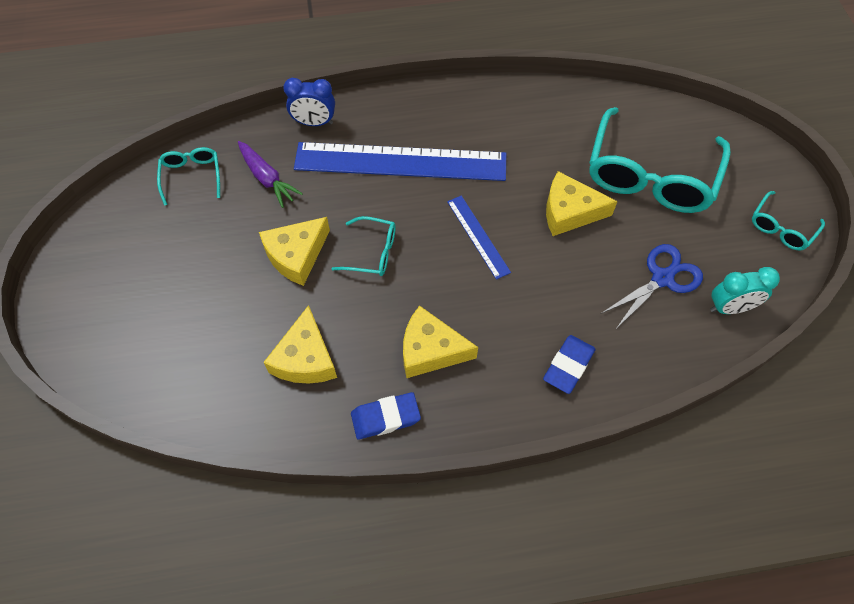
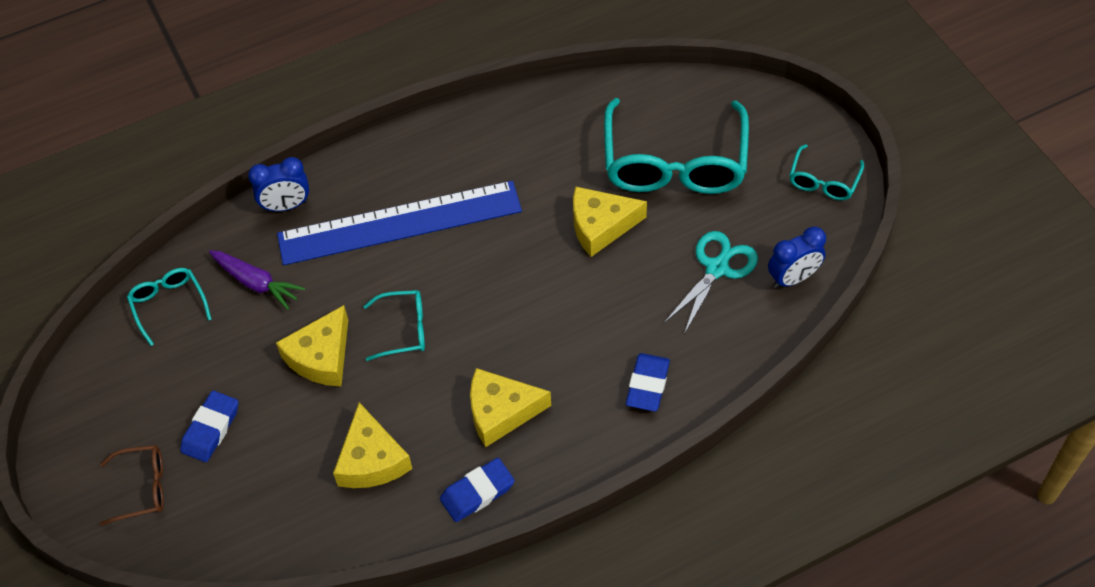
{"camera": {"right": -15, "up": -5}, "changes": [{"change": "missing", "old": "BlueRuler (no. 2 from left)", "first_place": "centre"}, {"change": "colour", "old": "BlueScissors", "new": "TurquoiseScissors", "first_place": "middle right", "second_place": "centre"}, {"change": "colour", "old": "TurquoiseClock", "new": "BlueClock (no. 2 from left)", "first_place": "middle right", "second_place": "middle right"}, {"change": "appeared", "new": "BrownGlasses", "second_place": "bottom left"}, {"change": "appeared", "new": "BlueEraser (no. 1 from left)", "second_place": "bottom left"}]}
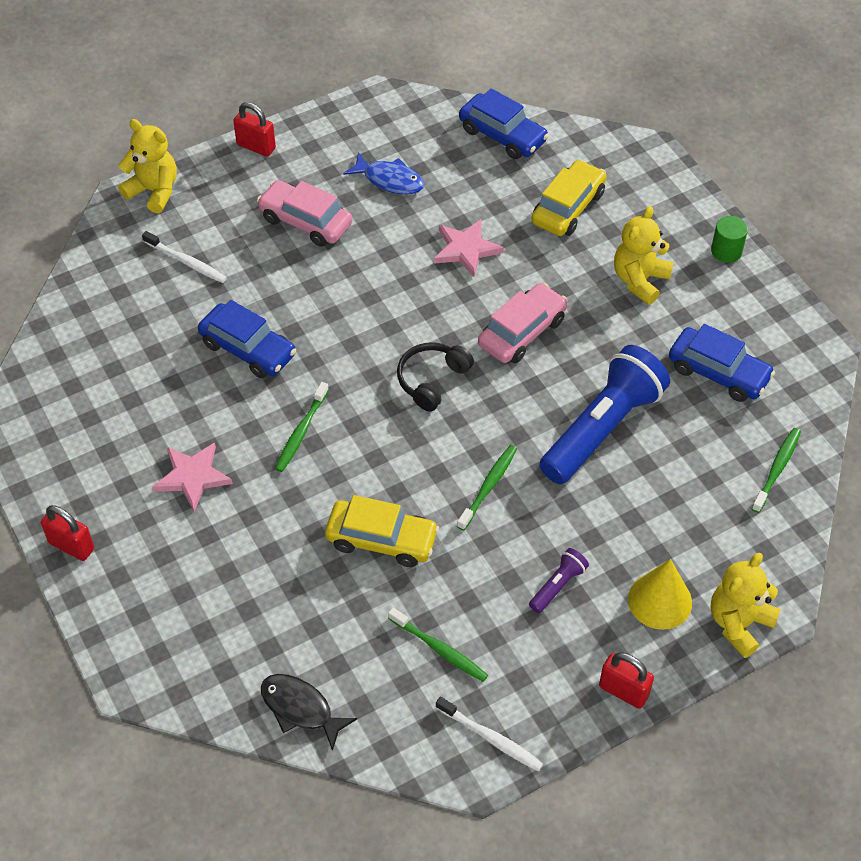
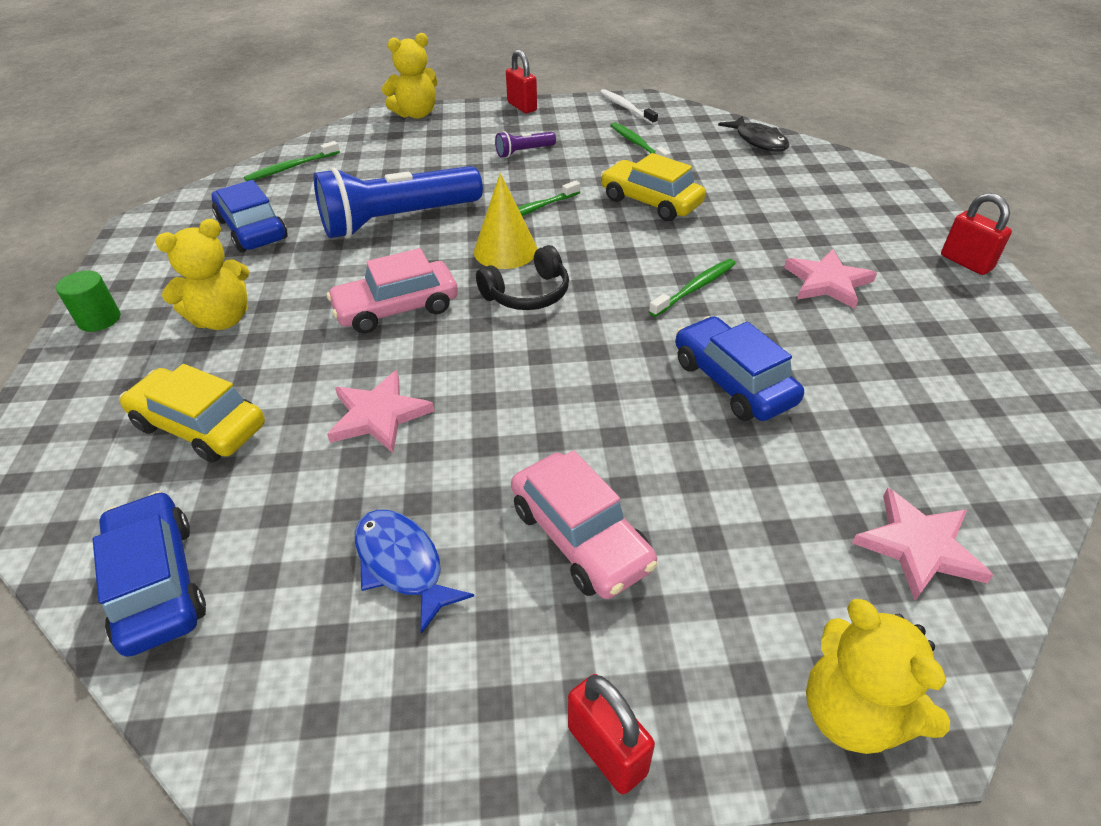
{"camera": {"right": -155, "up": -10}, "changes": [{"change": "missing", "old": "WhiteToothbrush (no. 1 from left)", "first_place": "top left"}, {"change": "spun", "old": "YellowCar (no. 2 from left in the first image)", "first_place": "top centre", "second_place": "middle left", "degrees": 60}, {"change": "relocated", "old": "YellowCone", "first_place": "bottom right", "second_place": "top centre"}, {"change": "appeared", "new": "PinkStar (no. 3 from left)", "second_place": "middle right"}]}
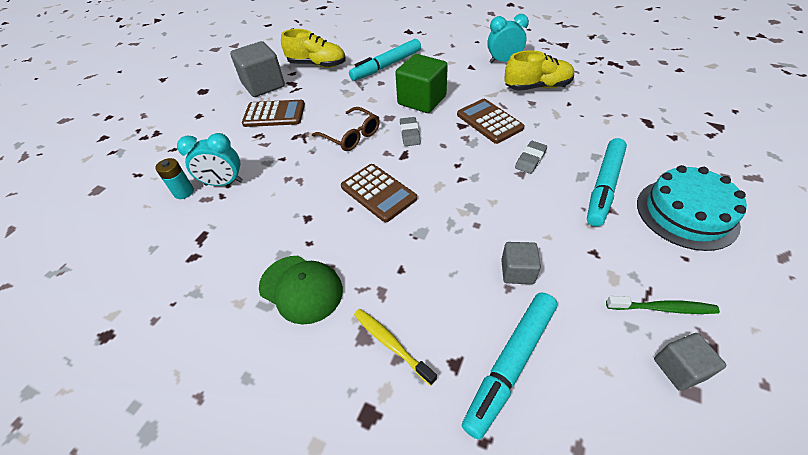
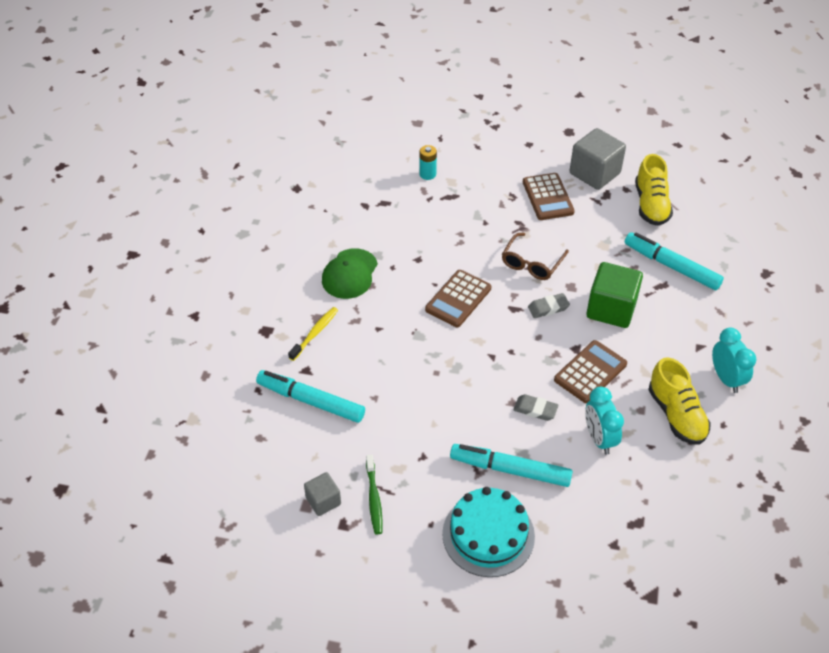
{"camera": {"right": 75, "up": 0}, "changes": [{"change": "relocated", "old": "TurquoiseClock (no. 1 from left)", "first_place": "middle left", "second_place": "middle right"}, {"change": "missing", "old": "GreyCube (no. 2 from left)", "first_place": "centre"}]}
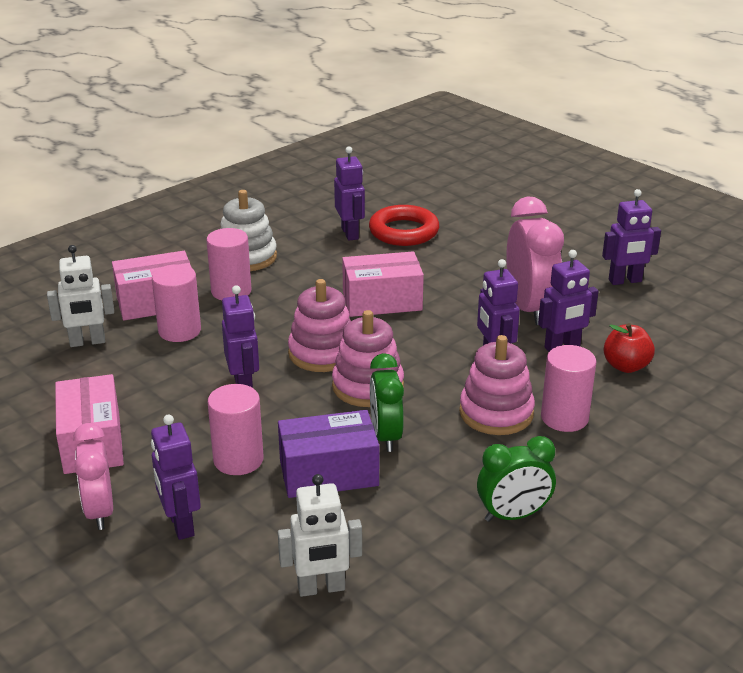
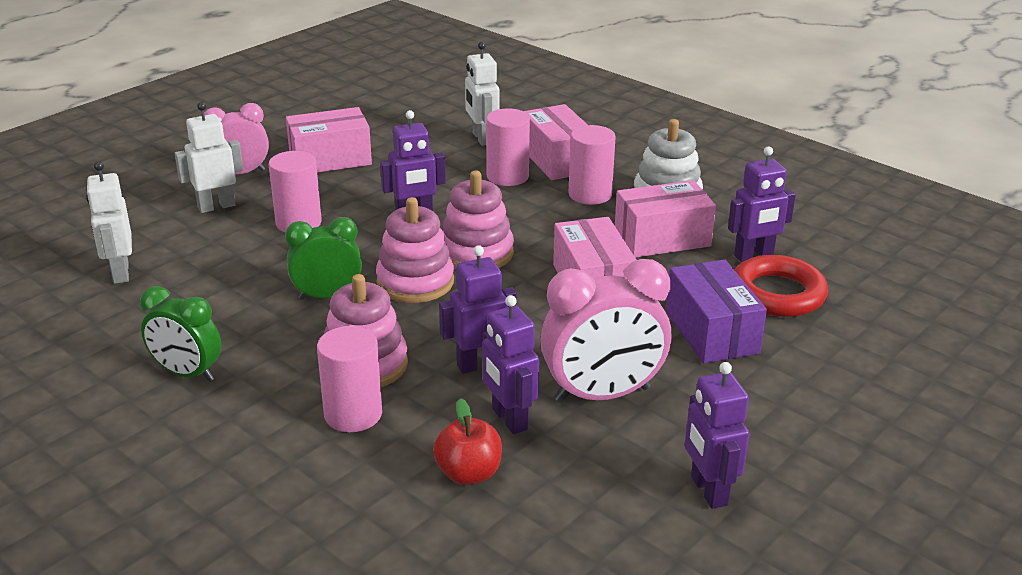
{"camera": {"right": 85, "up": 0}, "changes": [{"change": "colour", "old": "PurpleRobot (no. 1 from left)", "new": "WhiteRobot (no. 2 from left)", "first_place": "bottom left", "second_place": "top left"}, {"change": "relocated", "old": "PurpleBox", "first_place": "bottom centre", "second_place": "middle right"}, {"change": "spun", "old": "GreenClock (no. 2 from left in the first image)", "first_place": "bottom right", "second_place": "middle left", "degrees": -45}, {"change": "appeared", "new": "PinkBox (no. 4 from left)", "second_place": "centre"}]}
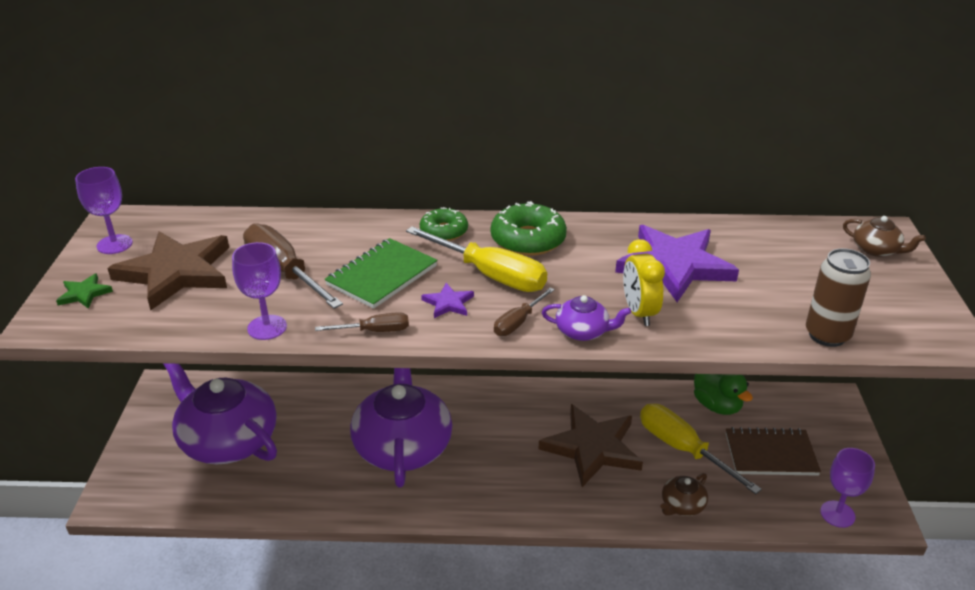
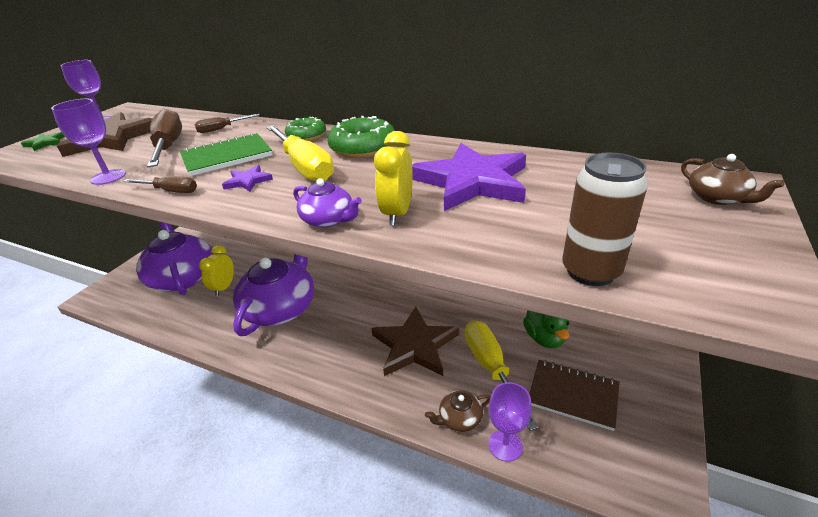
{"camera": {"right": 25, "up": 0}, "changes": [{"change": "relocated", "old": "BrownScrewdriver (no. 3 from left)", "first_place": "centre", "second_place": "top left"}, {"change": "relocated", "old": "PurpleGoblet (no. 3 from left)", "first_place": "bottom right", "second_place": "bottom centre"}, {"change": "appeared", "new": "YellowClock (no. 1 from left)", "second_place": "middle left"}]}
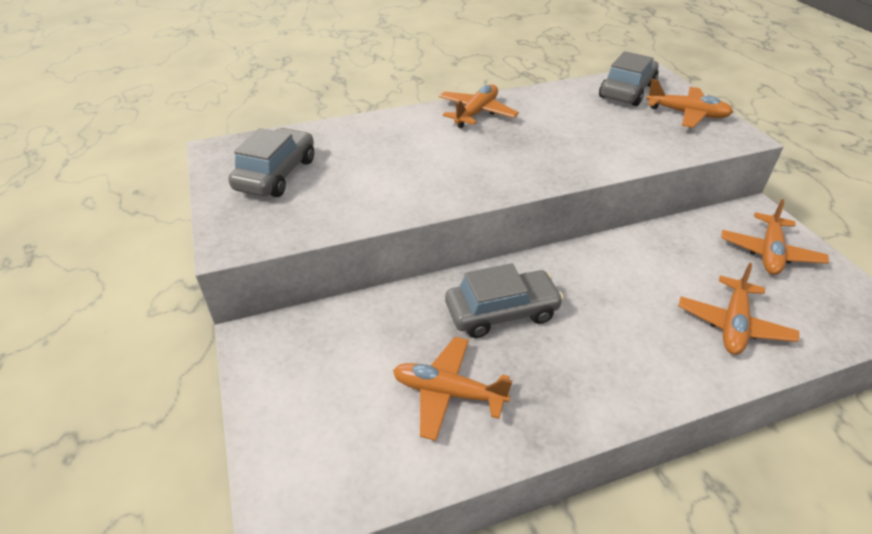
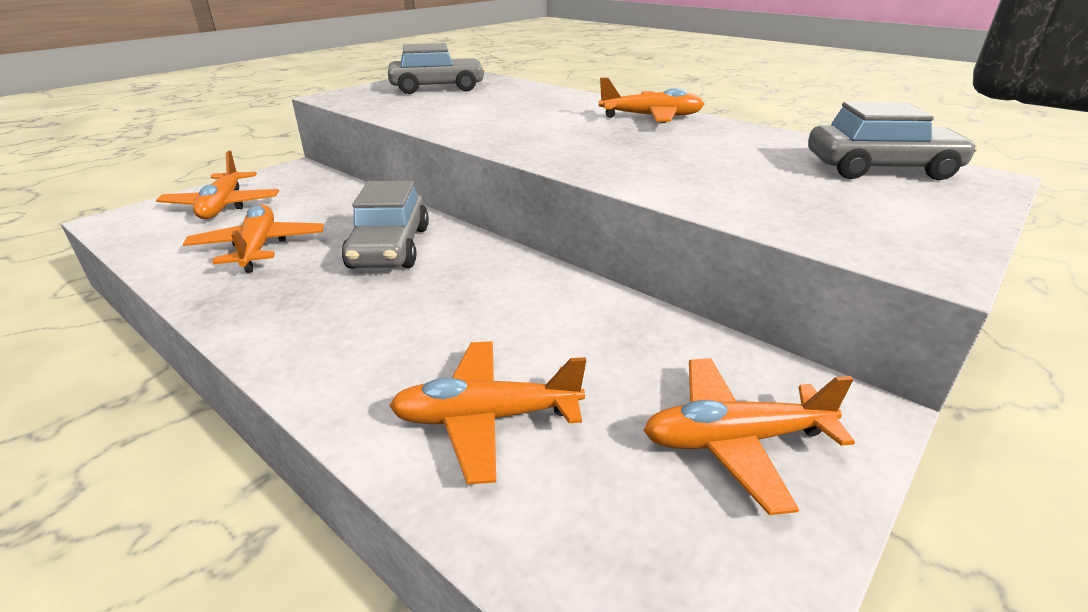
{"camera": {"right": 60, "up": -10}, "changes": [{"change": "spun", "old": "GreyCar (no. 2 from left in the first image)", "first_place": "centre", "second_place": "centre", "degrees": 45}, {"change": "relocated", "old": "OrangePlane (no. 3 from left in the first image)", "new": "OrangePlane (no. 1 from left)", "first_place": "top right", "second_place": "top left"}]}
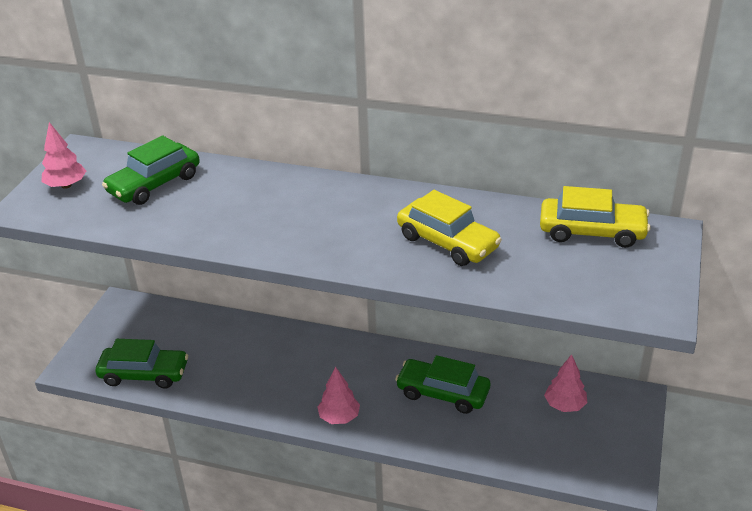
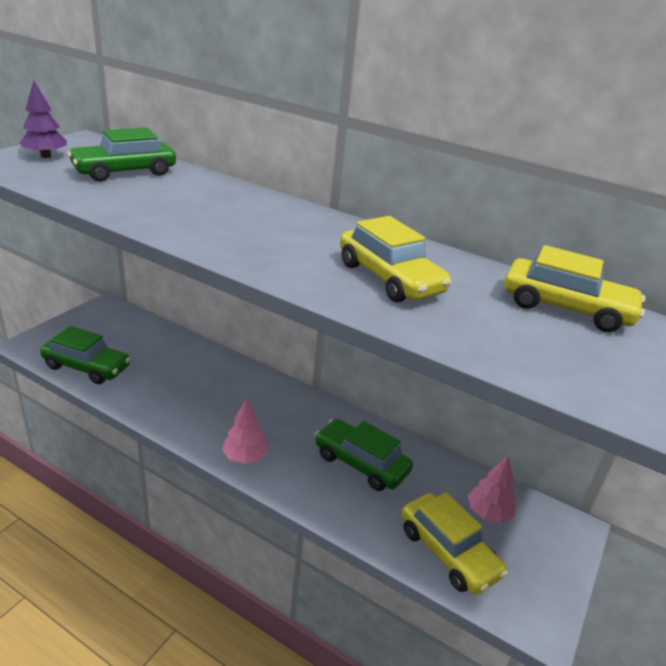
{"camera": {"right": 10, "up": -5}, "changes": [{"change": "colour", "old": "PinkTree (no. 1 from left)", "new": "PurpleTree", "first_place": "top left", "second_place": "top left"}, {"change": "appeared", "new": "YellowCar (no. 2 from left)", "second_place": "bottom right"}]}
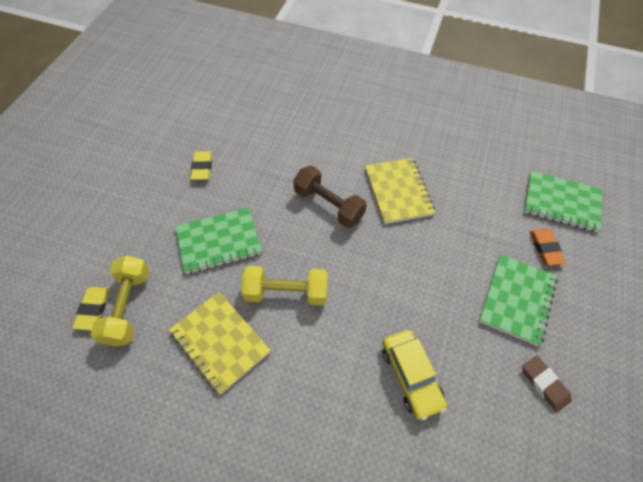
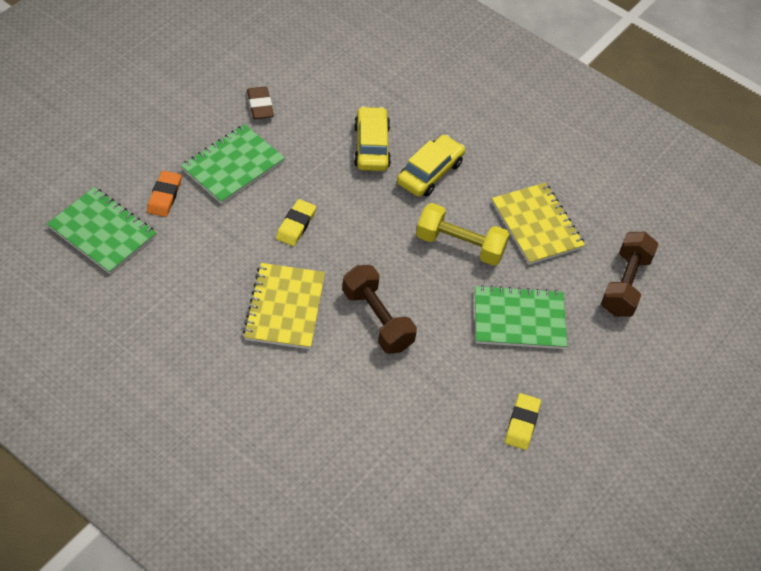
{"camera": {"right": -165, "up": -5}, "changes": [{"change": "relocated", "old": "YellowEraser (no. 1 from left)", "first_place": "middle left", "second_place": "centre"}, {"change": "colour", "old": "YellowDumbbell (no. 1 from left)", "new": "BrownDumbbell (no. 2 from left)", "first_place": "middle left", "second_place": "middle right"}, {"change": "appeared", "new": "YellowCar (no. 2 from left)", "second_place": "top centre"}]}
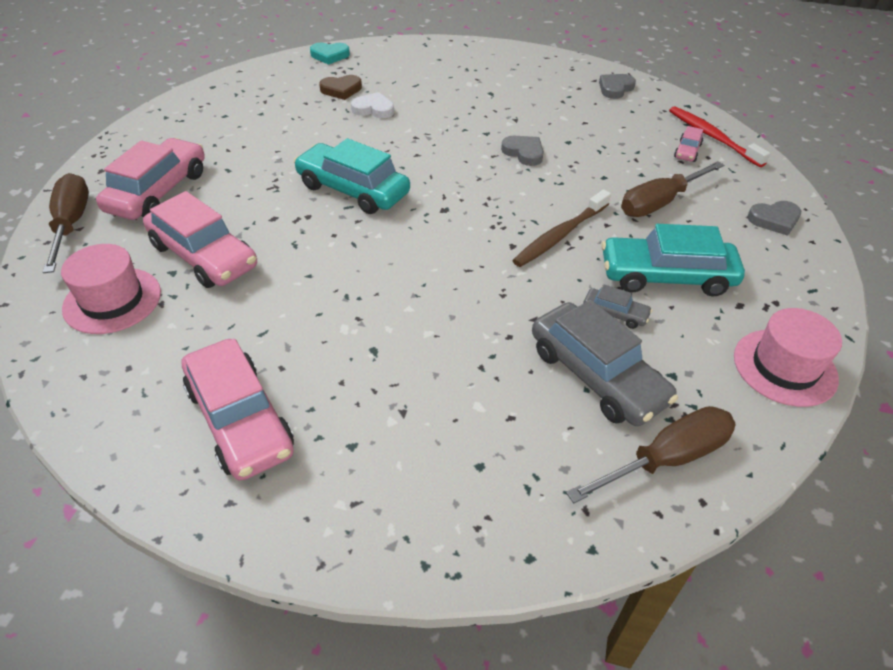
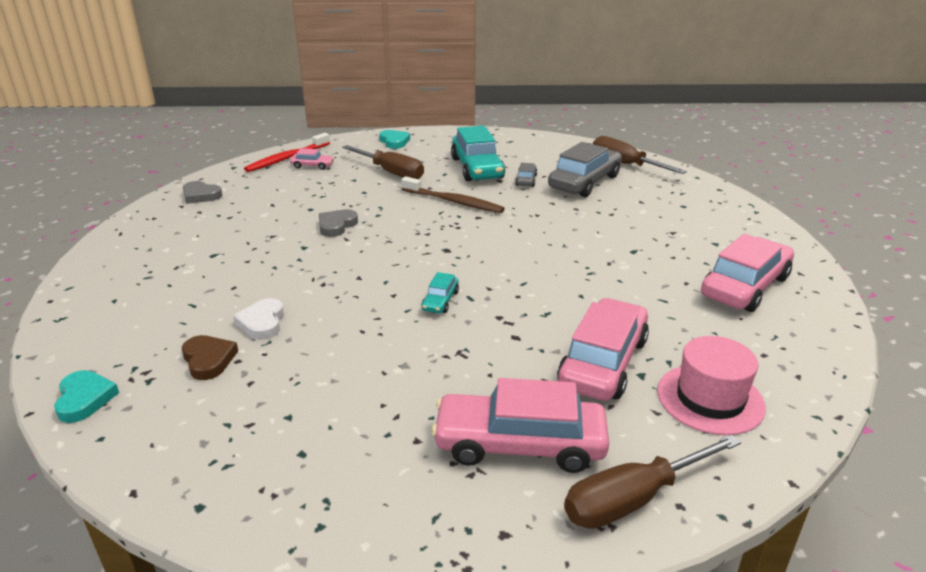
{"camera": {"right": -105, "up": -15}, "changes": [{"change": "size", "old": "TurquoiseCar (no. 1 from left)", "first_place": "top centre", "second_place": "centre", "factor": 0.46}, {"change": "missing", "old": "PinkHat (no. 2 from left)", "first_place": "middle right"}, {"change": "colour", "old": "GreyHeart (no. 3 from left)", "new": "TurquoiseHeart (no. 2 from left)", "first_place": "top right", "second_place": "top centre"}]}
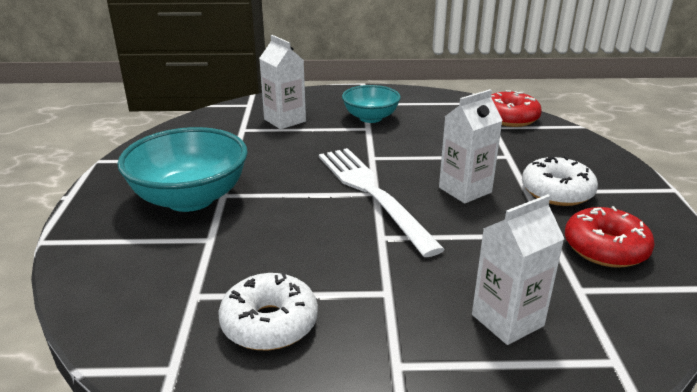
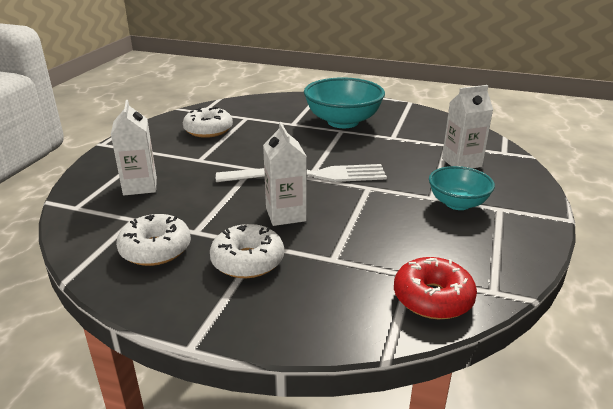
{"camera": {"right": 110, "up": 0}, "changes": [{"change": "colour", "old": "RedDonut (no. 2 from left)", "new": "WhiteDonut (no. 1 from left)", "first_place": "middle right", "second_place": "middle left"}]}
